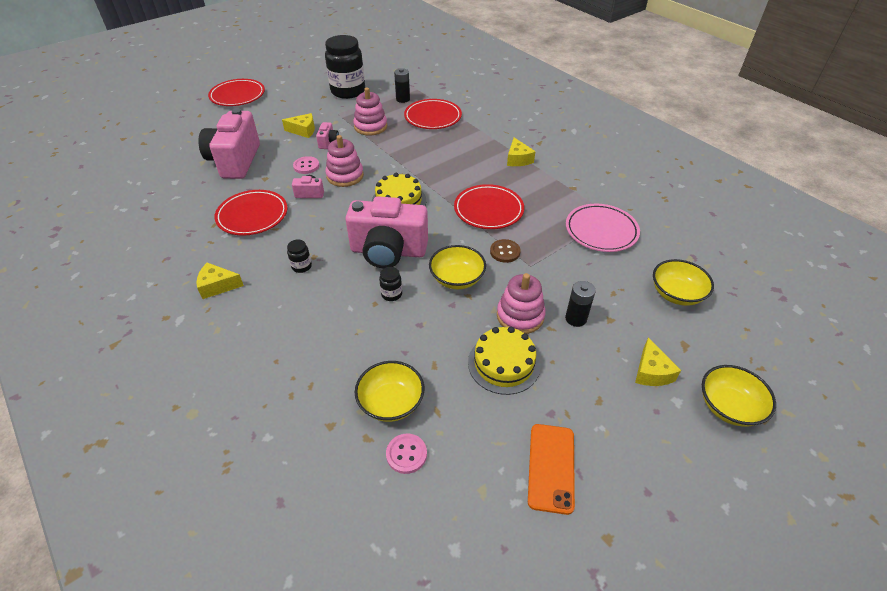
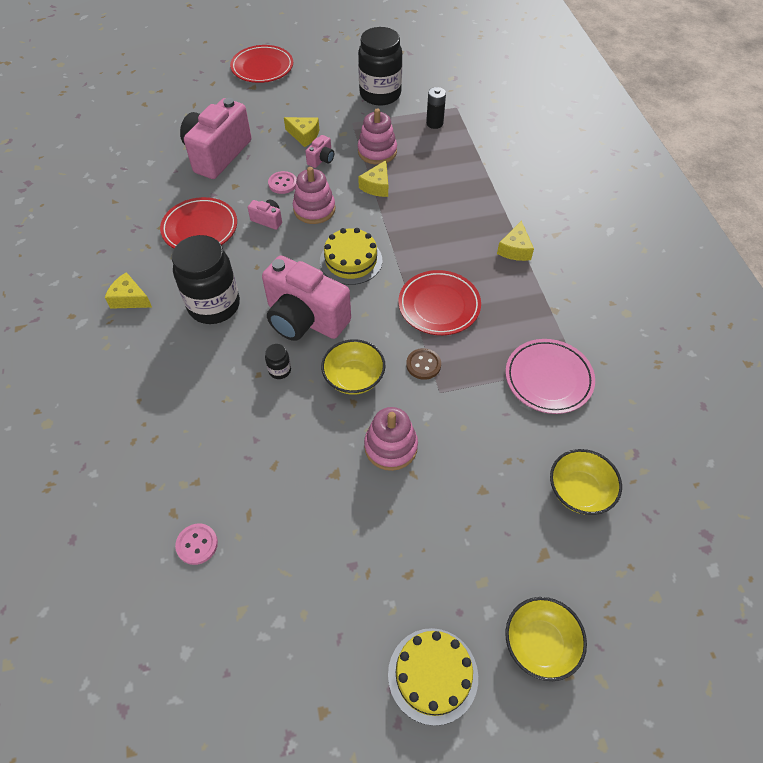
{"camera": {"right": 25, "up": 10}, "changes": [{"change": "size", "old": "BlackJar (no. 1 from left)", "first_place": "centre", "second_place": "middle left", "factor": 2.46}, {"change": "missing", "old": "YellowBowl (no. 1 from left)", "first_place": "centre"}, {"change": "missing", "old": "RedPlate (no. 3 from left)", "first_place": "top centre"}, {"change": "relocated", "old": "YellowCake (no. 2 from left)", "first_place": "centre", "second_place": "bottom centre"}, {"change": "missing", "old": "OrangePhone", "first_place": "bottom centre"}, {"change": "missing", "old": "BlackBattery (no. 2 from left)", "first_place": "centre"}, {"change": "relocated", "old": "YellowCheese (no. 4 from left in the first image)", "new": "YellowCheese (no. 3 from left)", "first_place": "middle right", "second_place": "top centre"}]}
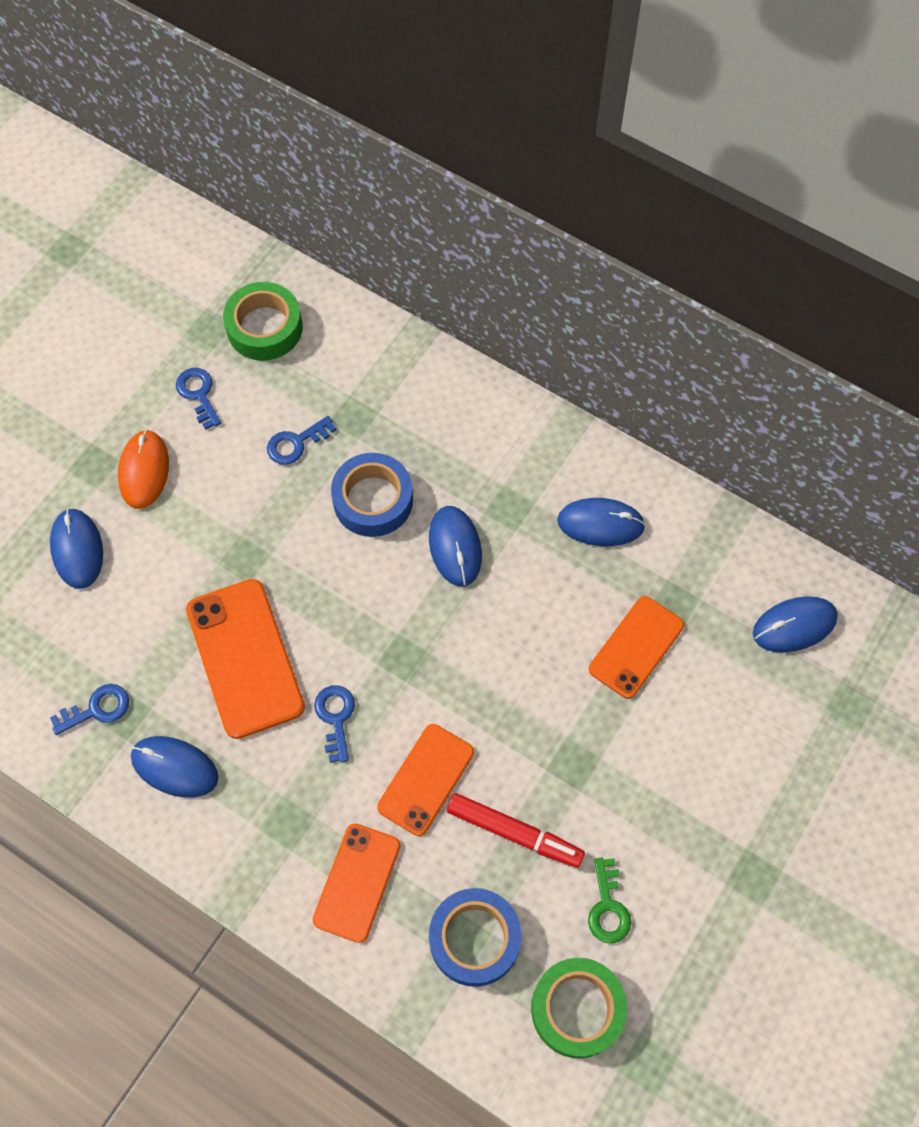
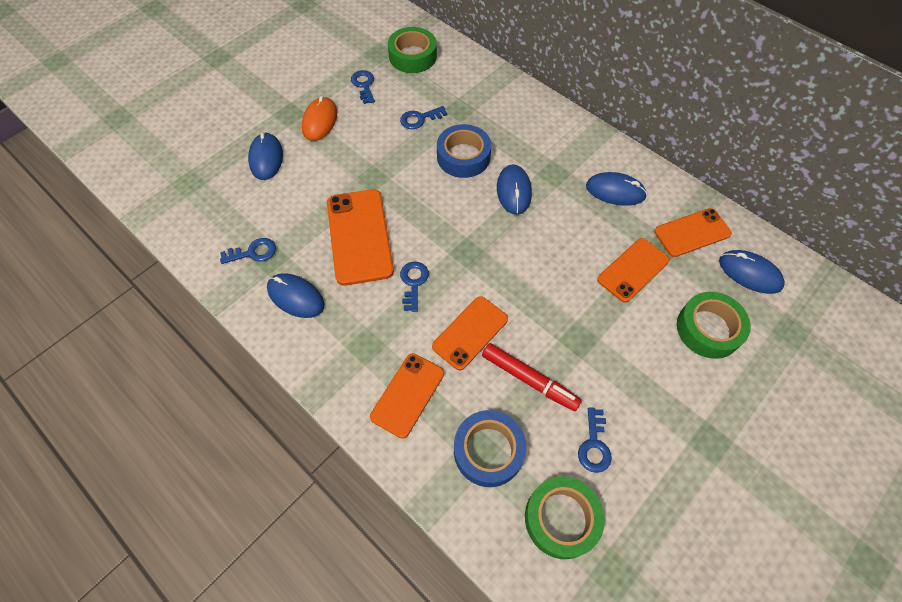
{"camera": {"right": 10, "up": -5}, "changes": [{"change": "colour", "old": "GreenKey", "new": "BlueKey (no. 5 from left)", "first_place": "bottom centre", "second_place": "bottom centre"}, {"change": "spun", "old": "BlueMouse (no. 5 from left)", "first_place": "middle right", "second_place": "middle right", "degrees": 45}, {"change": "appeared", "new": "OrangePhone (no. 5 from left)", "second_place": "middle right"}, {"change": "appeared", "new": "GreenTape (no. 3 from left)", "second_place": "middle right"}]}
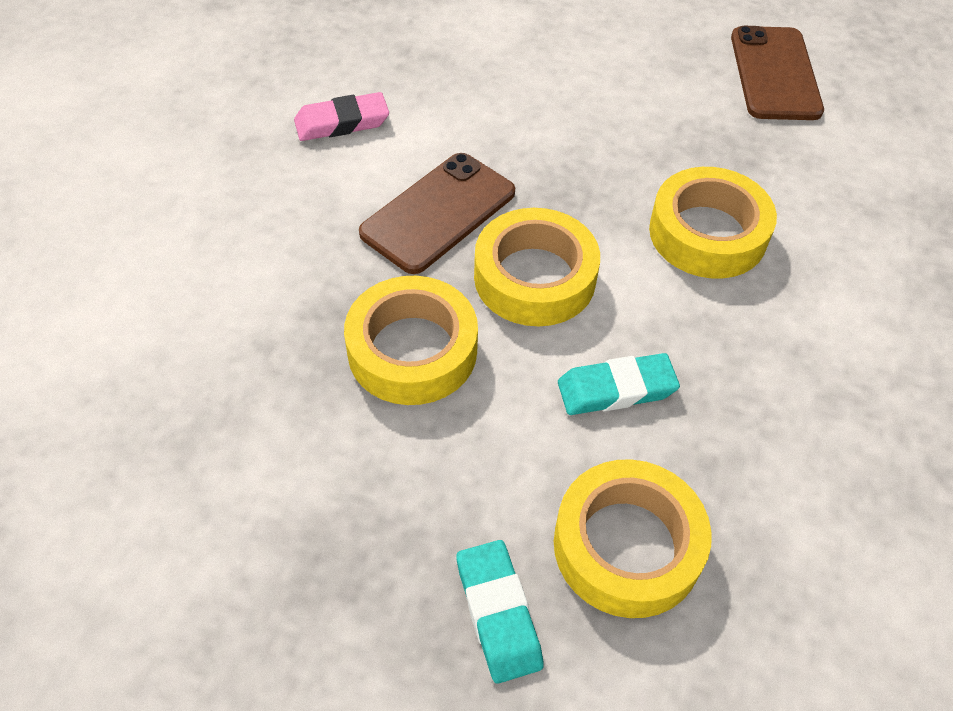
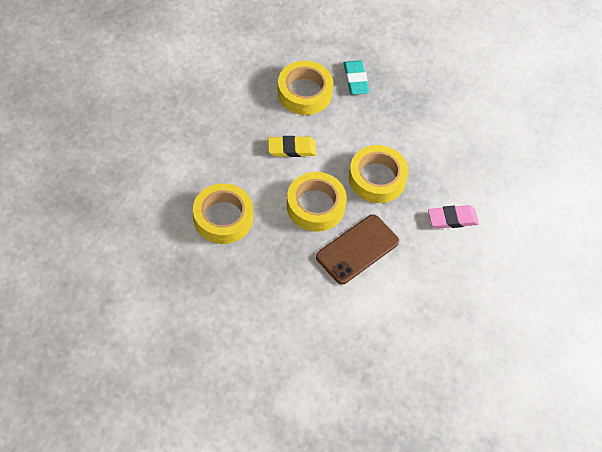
{"camera": {"right": -175, "up": 5}, "changes": [{"change": "relocated", "old": "PinkEraser", "first_place": "top centre", "second_place": "middle right"}, {"change": "colour", "old": "TurquoiseEraser (no. 2 from left)", "new": "YellowEraser", "first_place": "centre", "second_place": "top centre"}, {"change": "missing", "old": "BrownPhone (no. 2 from left)", "first_place": "top right"}]}
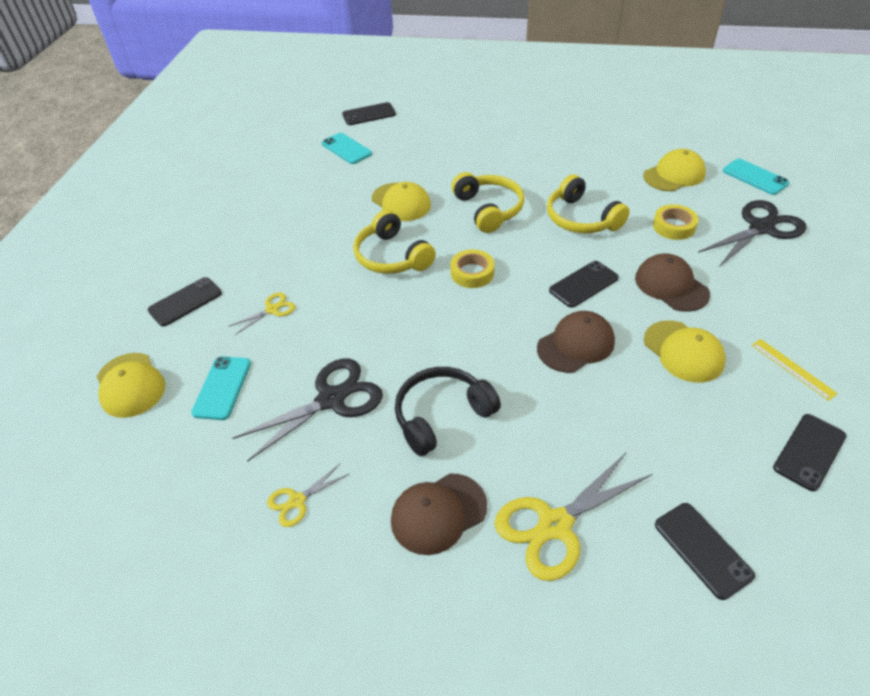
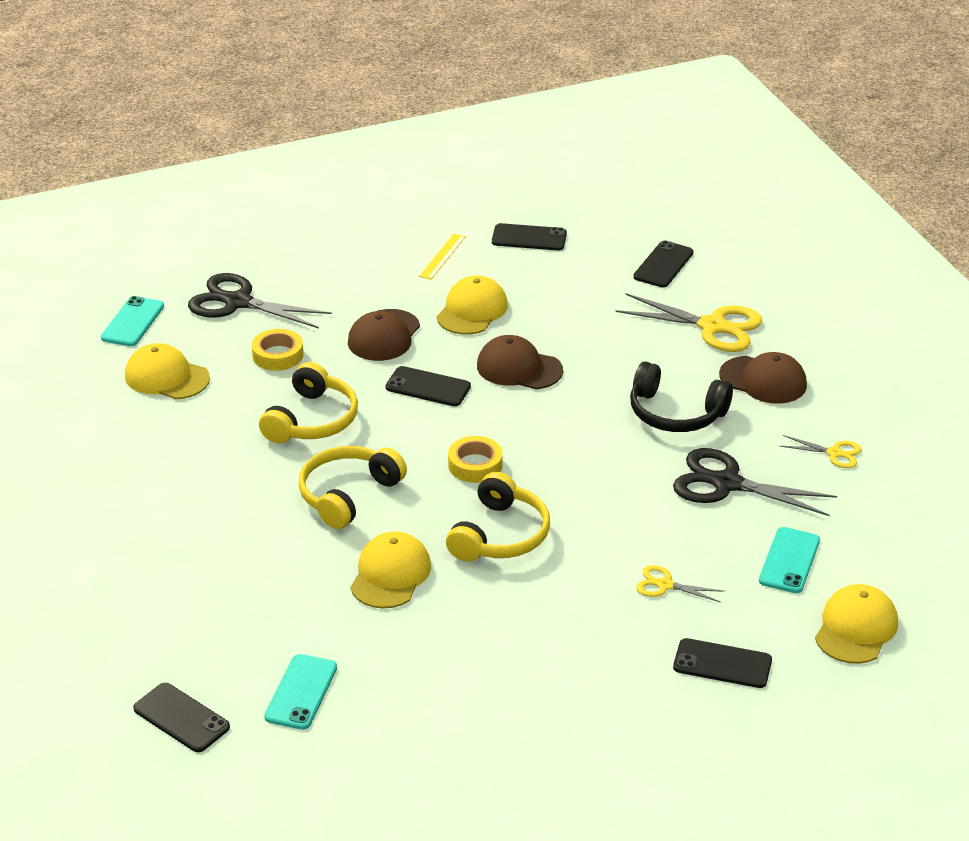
{"camera": {"right": -125, "up": -10}, "changes": [{"change": "spun", "old": "TurquoisePhone (no. 1 from left in the first image)", "first_place": "middle left", "second_place": "middle right", "degrees": -45}]}
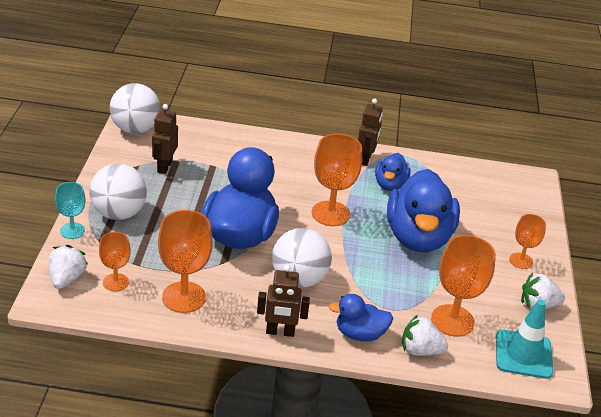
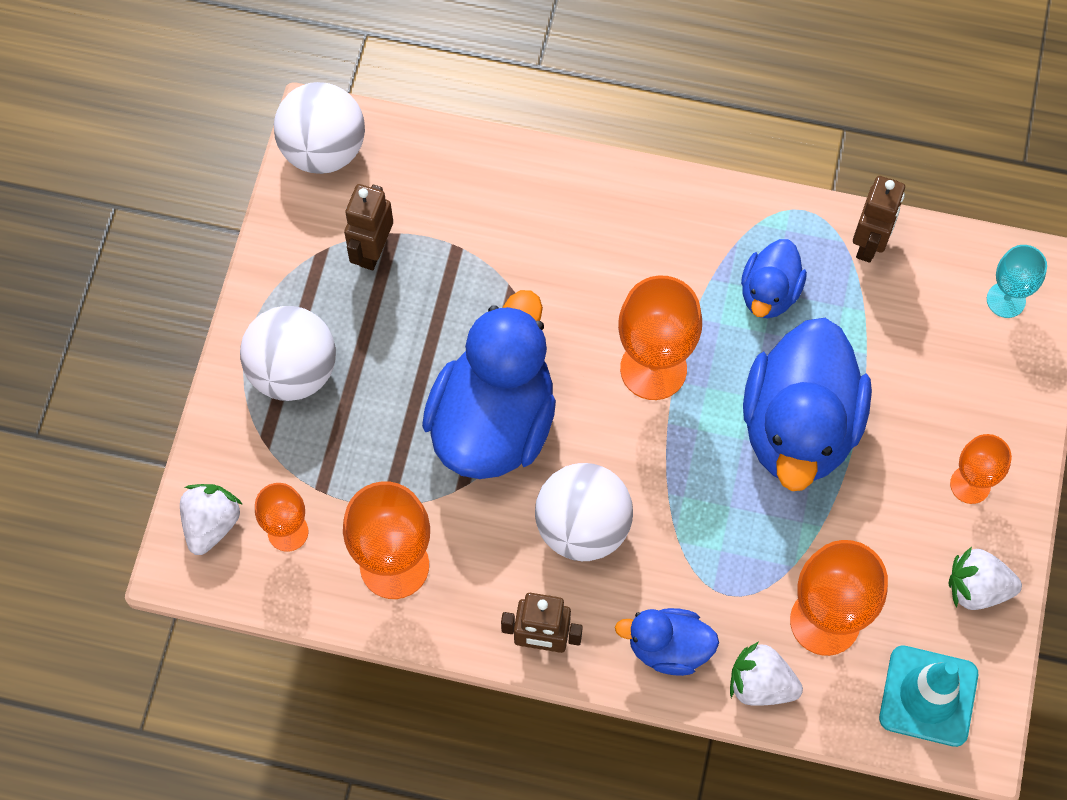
{"camera": {"right": 10, "up": 30}, "changes": [{"change": "relocated", "old": "TurquoiseGoblet", "first_place": "middle left", "second_place": "middle right"}, {"change": "relocated", "old": "BrownRobot (no. 3 from left)", "first_place": "top centre", "second_place": "top right"}]}
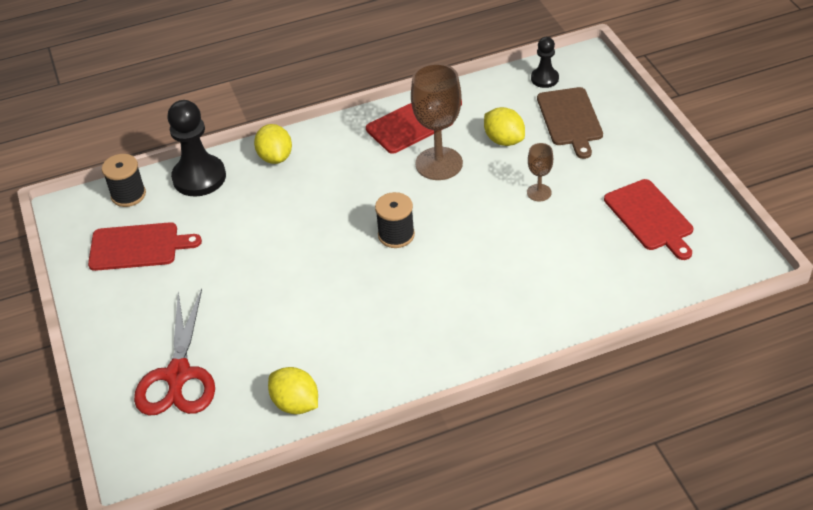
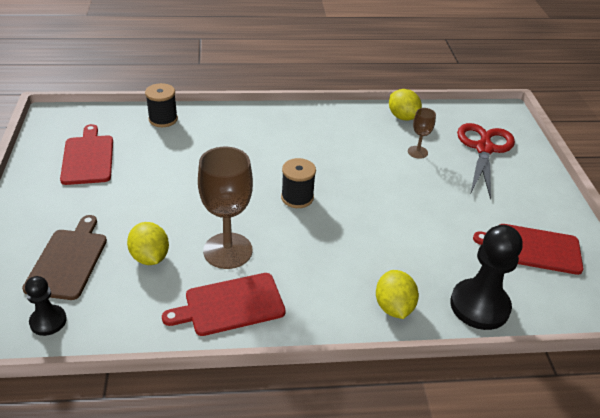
{"camera": {"right": -170, "up": -5}, "changes": [{"change": "relocated", "old": "BlackSpool (no. 1 from left)", "first_place": "middle left", "second_place": "top left"}, {"change": "relocated", "old": "BrownGoblet (no. 2 from left)", "first_place": "centre", "second_place": "top right"}]}
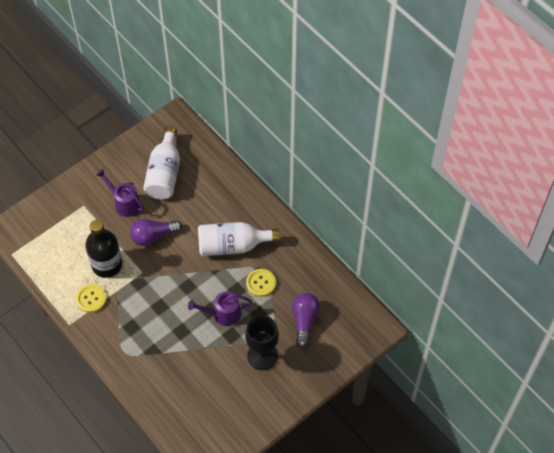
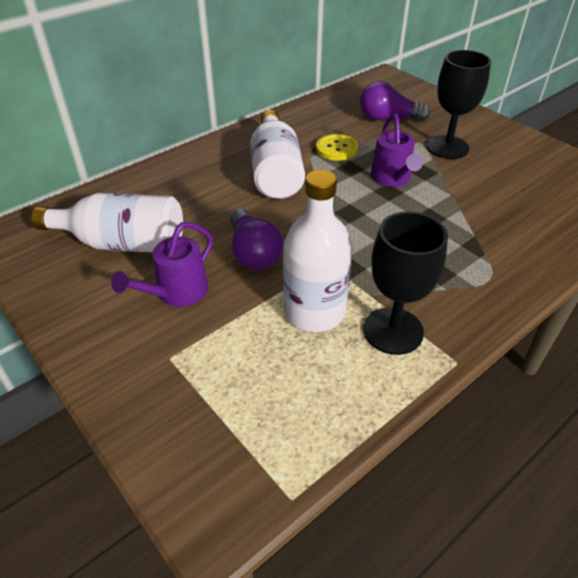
{"camera": {"right": -90, "up": -15}, "changes": [{"change": "exchanged", "old": "YellowButton (no. 1 from left)", "new": "BlackGoblet (no. 1 from left)", "first_place": "middle left", "second_place": "middle right"}, {"change": "colour", "old": "BlackBottle", "new": "WhiteBottle (no. 3 from left)", "first_place": "middle left", "second_place": "centre"}]}
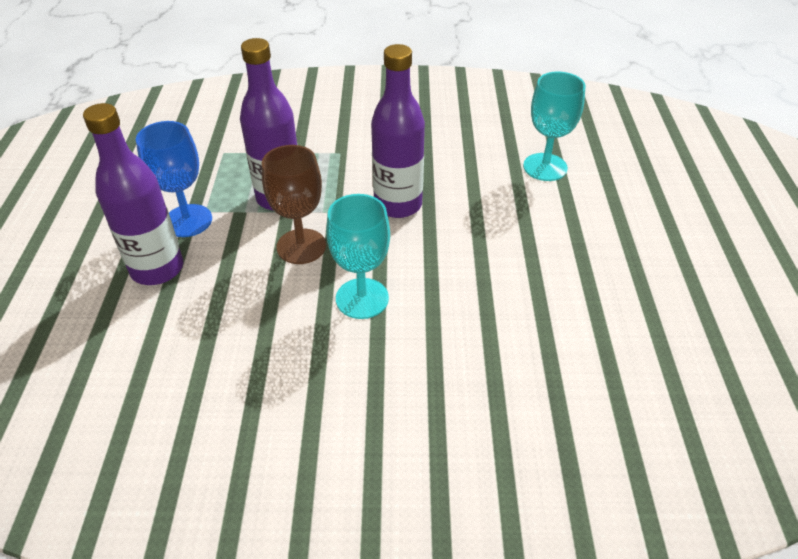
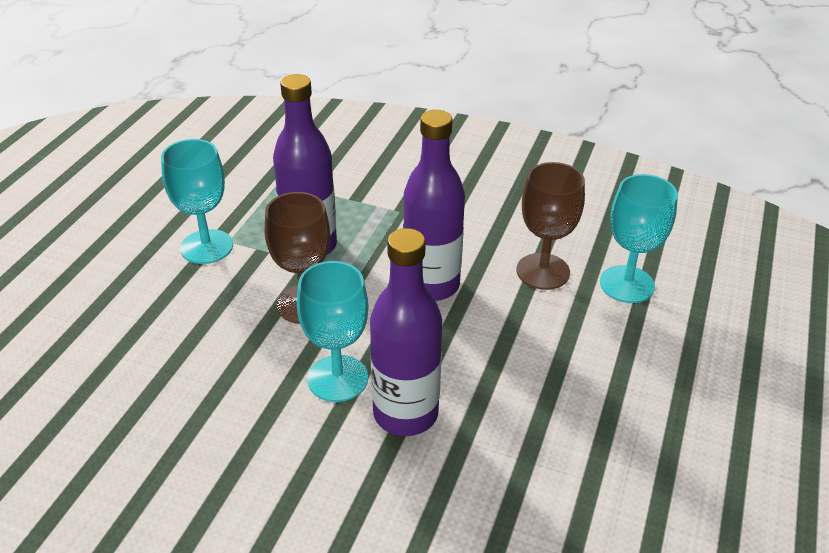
{"camera": {"right": 20, "up": -5}, "changes": [{"change": "relocated", "old": "PurpleBottle (no. 1 from left in the first image)", "new": "PurpleBottle (no. 2 from left)", "first_place": "middle left", "second_place": "centre"}, {"change": "colour", "old": "BlueGoblet", "new": "TurquoiseGoblet (no. 1 from left)", "first_place": "top left", "second_place": "middle left"}, {"change": "appeared", "new": "BrownGoblet (no. 2 from left)", "second_place": "centre"}]}
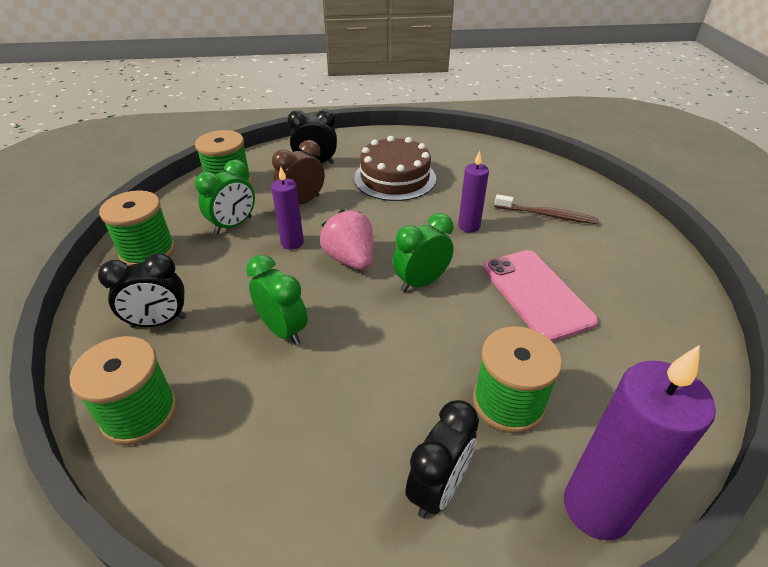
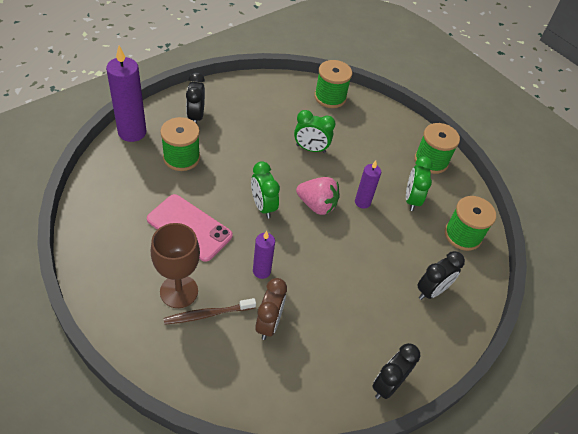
{"camera": {"right": 140, "up": 10}, "changes": [{"change": "relocated", "old": "BlackClock (no. 1 from left in the first image)", "new": "BlackClock (no. 2 from left)", "first_place": "middle left", "second_place": "bottom right"}, {"change": "relocated", "old": "BrownClock", "first_place": "top centre", "second_place": "bottom centre"}, {"change": "missing", "old": "BrownCake", "first_place": "top centre"}, {"change": "spun", "old": "GreenClock (no. 3 from left in the first image)", "first_place": "centre", "second_place": "centre", "degrees": 135}, {"change": "appeared", "new": "BrownGoblet", "second_place": "middle left"}]}
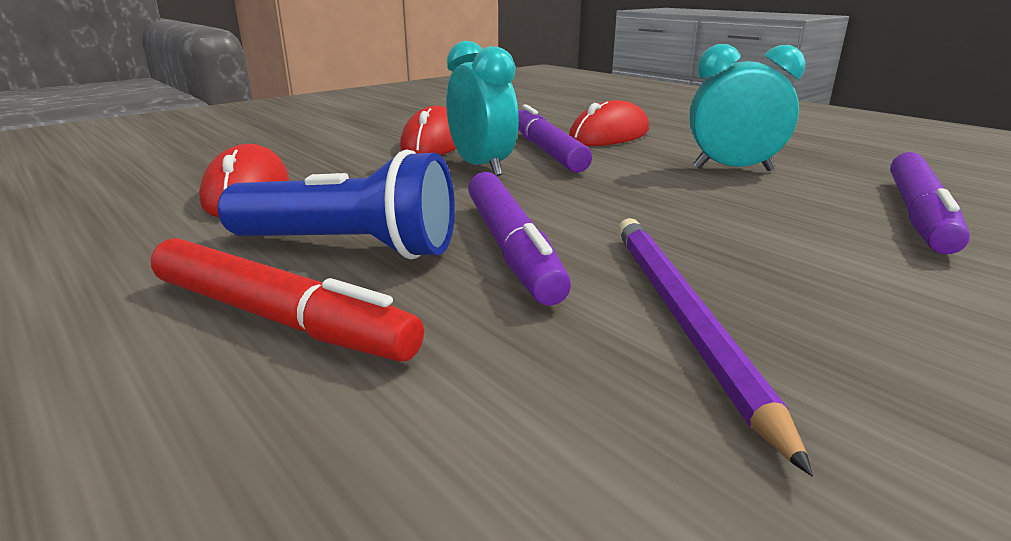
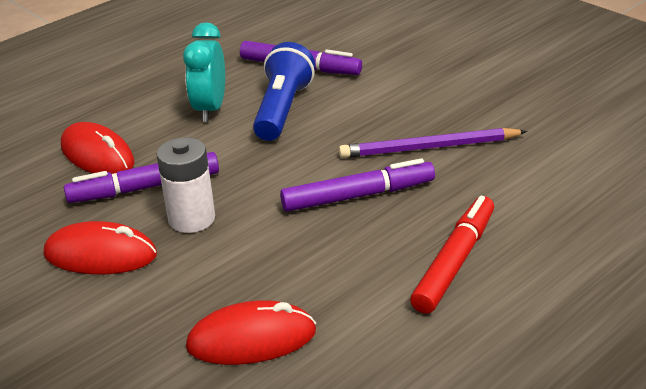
{"camera": {"right": -90, "up": 10}, "changes": [{"change": "relocated", "old": "BlueFlashlight", "first_place": "middle left", "second_place": "top centre"}, {"change": "exchanged", "old": "TurquoiseClock (no. 1 from left)", "new": "WhiteBattery", "first_place": "top centre", "second_place": "middle left"}]}
